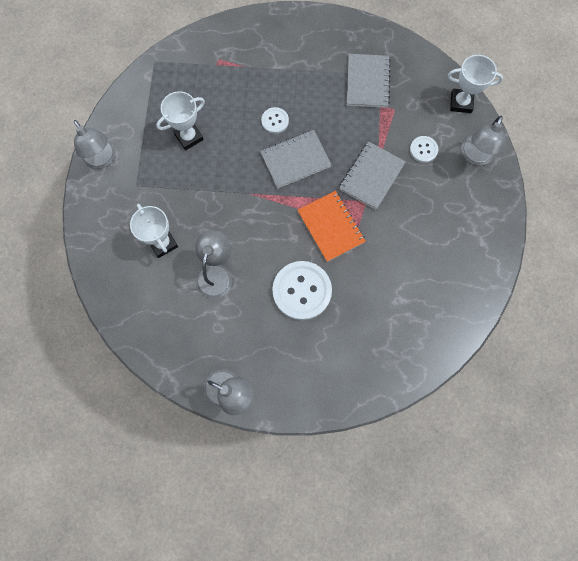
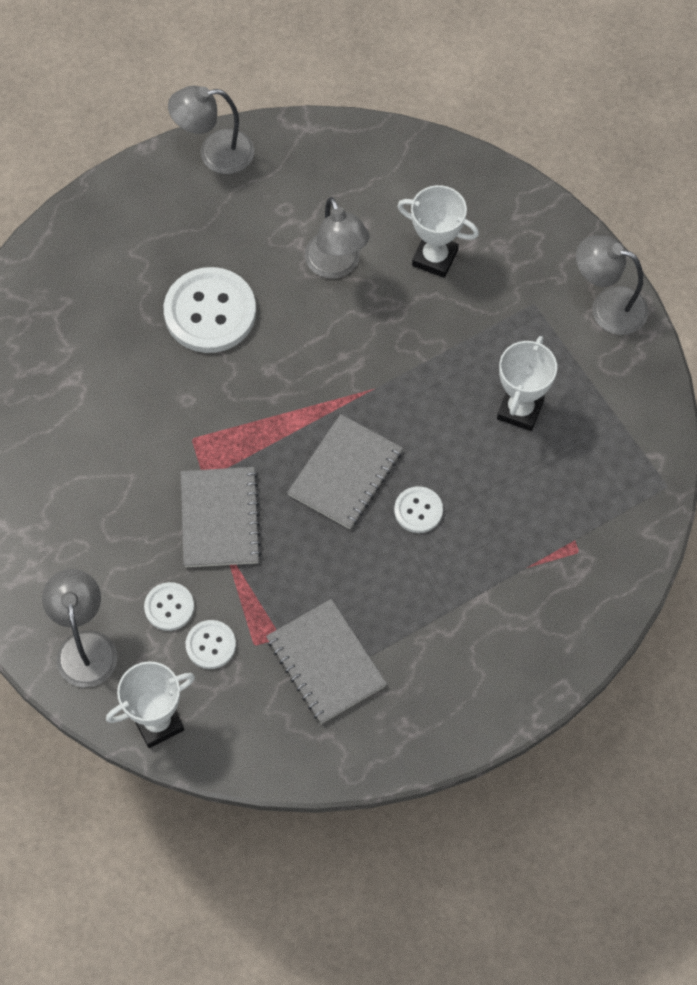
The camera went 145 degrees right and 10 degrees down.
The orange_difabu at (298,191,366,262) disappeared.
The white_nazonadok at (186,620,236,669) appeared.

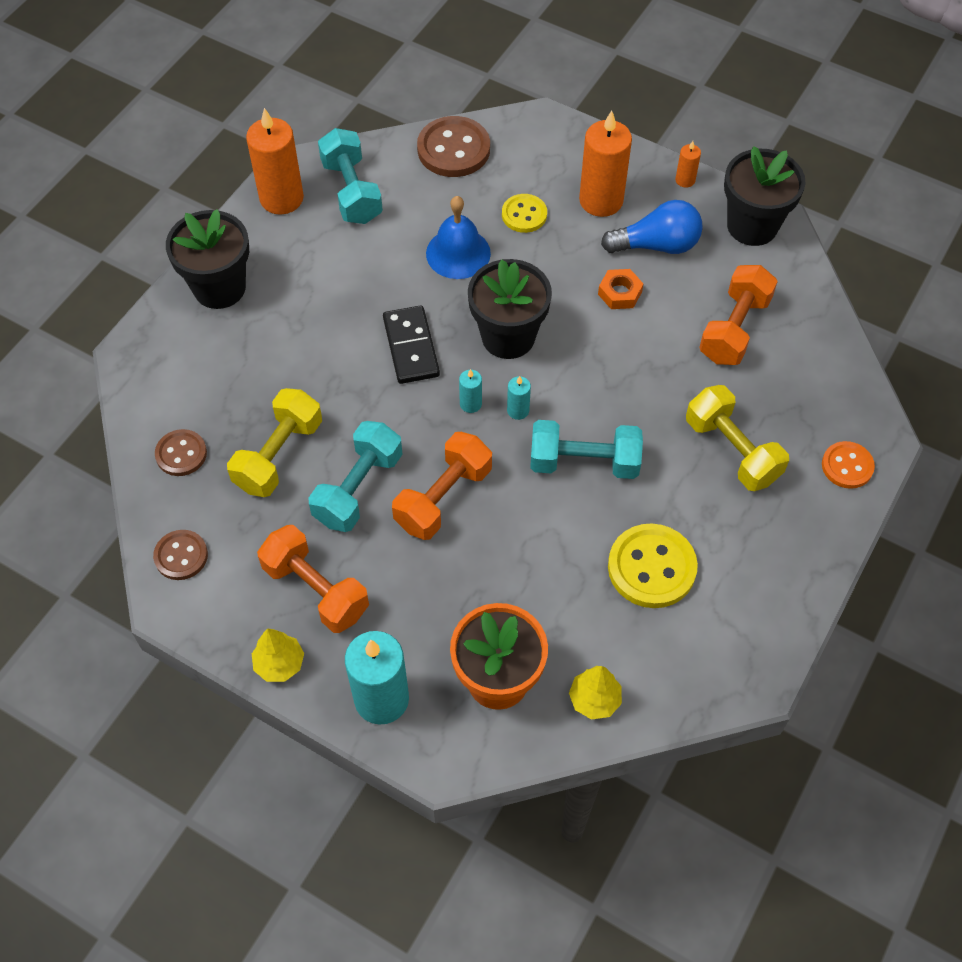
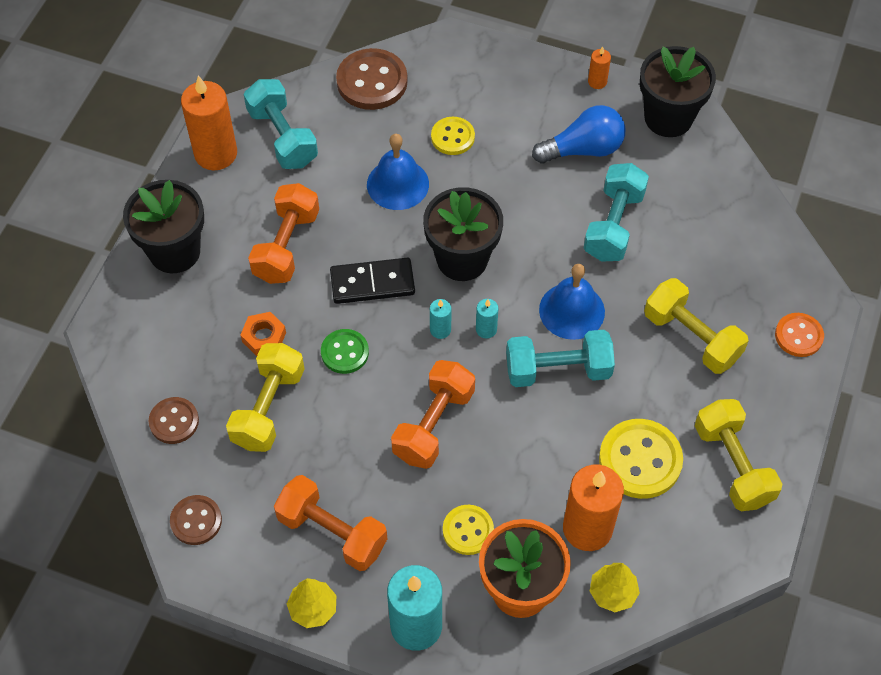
The camera went 10 degrees left and 0 degrees up.
The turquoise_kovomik moved from (308,421,402,532) to (584,163,649,262).
The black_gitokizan at (383,305,440,384) turned 75 degrees counterclockwise.
The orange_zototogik moved from (579,110,632,217) to (563,464,624,551).
The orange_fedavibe moved from (598,269,644,309) to (241,312,286,356).
The orange_kovomik moved from (699,265,778,365) to (248,183,319,284).
The green_nazonadok at (321,329,369,374) appeared.
The yellow_nazonadok at (443,505,494,555) appeared.
The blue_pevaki at (539,264,605,340) appeared.
The yellow_kovomik at (695,399,782,511) appeared.

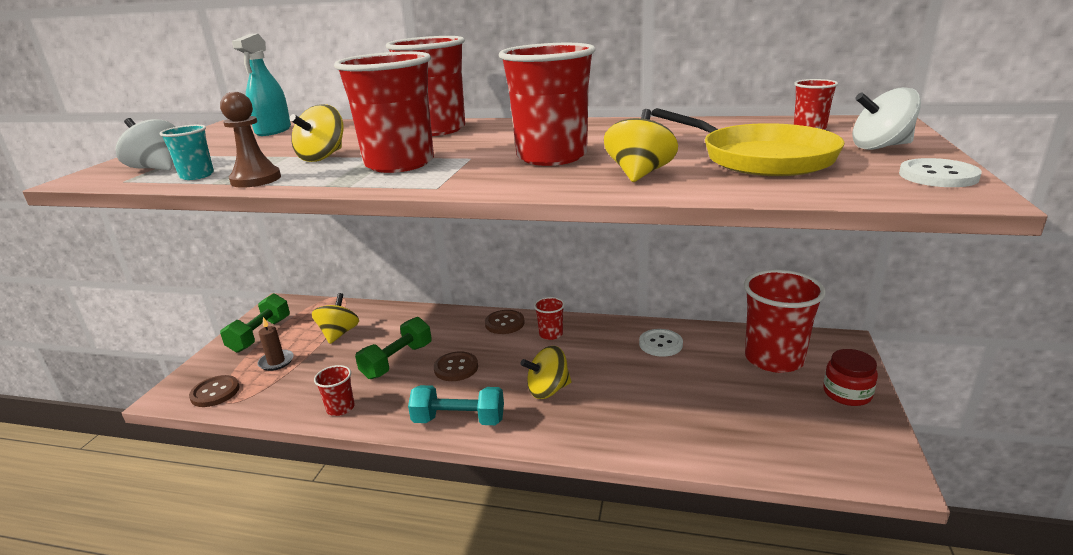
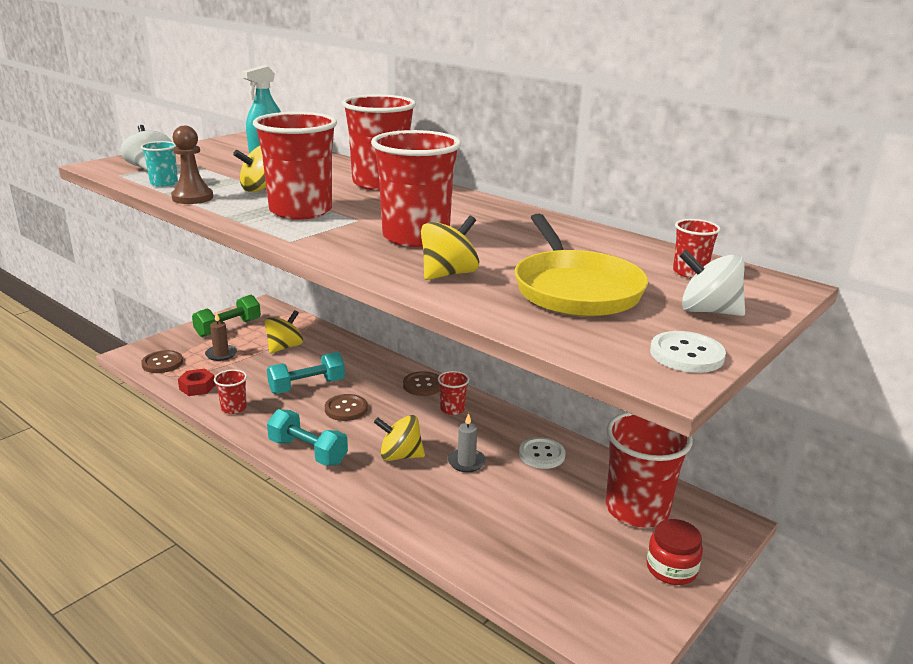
The camera went 25 degrees right and 0 degrees up.
The green_kovomik at (355,317,432,379) became the turquoise_kovomik at (267,352,345,394).
The red_fedavibe at (178,369,215,396) appeared.
The grey_zototogik at (448,413,486,472) appeared.

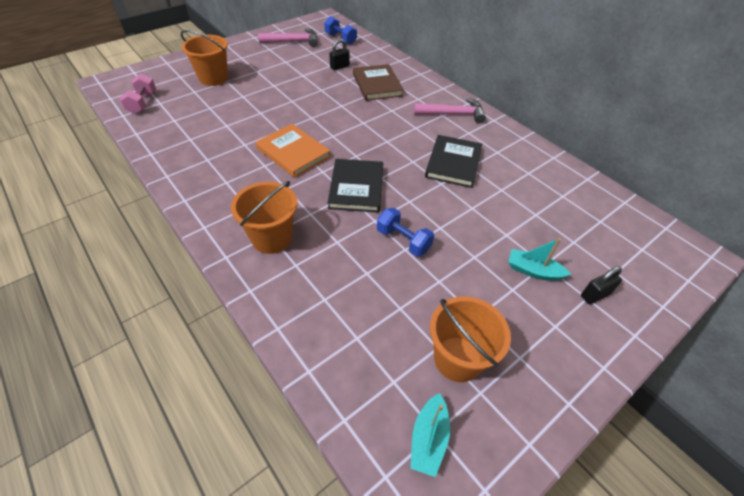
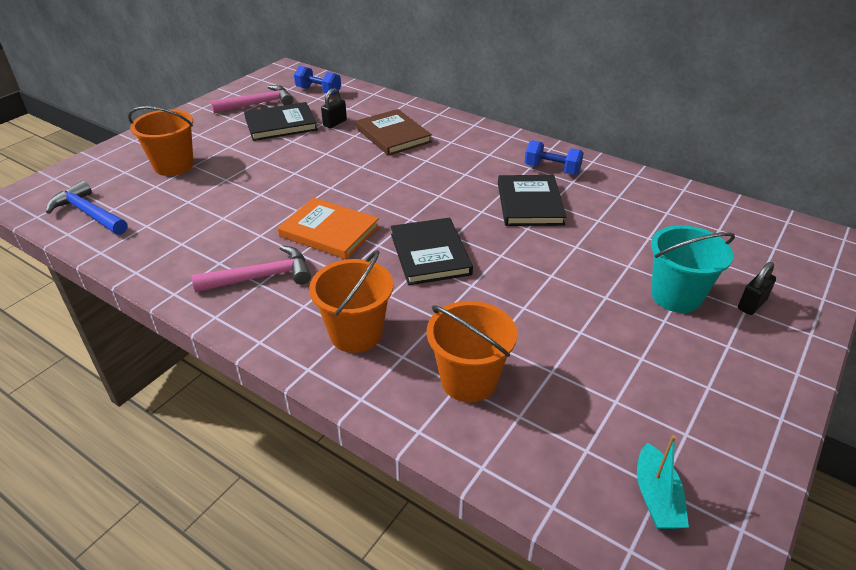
The camera went 15 degrees left and 10 degrees down.
The pink_kovomik at (120,74,156,114) was replaced by the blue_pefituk at (46,180,127,235).
The blue_kovomik moved from (377,208,434,257) to (525,140,584,175).
The pink_pefituk moved from (414,98,486,123) to (191,245,311,292).
The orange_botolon moved from (430,296,511,382) to (427,301,517,402).
The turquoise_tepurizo at (509,238,571,281) was replaced by the turquoise_botolon at (651,225,735,313).
The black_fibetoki at (244,102,318,141) appeared.

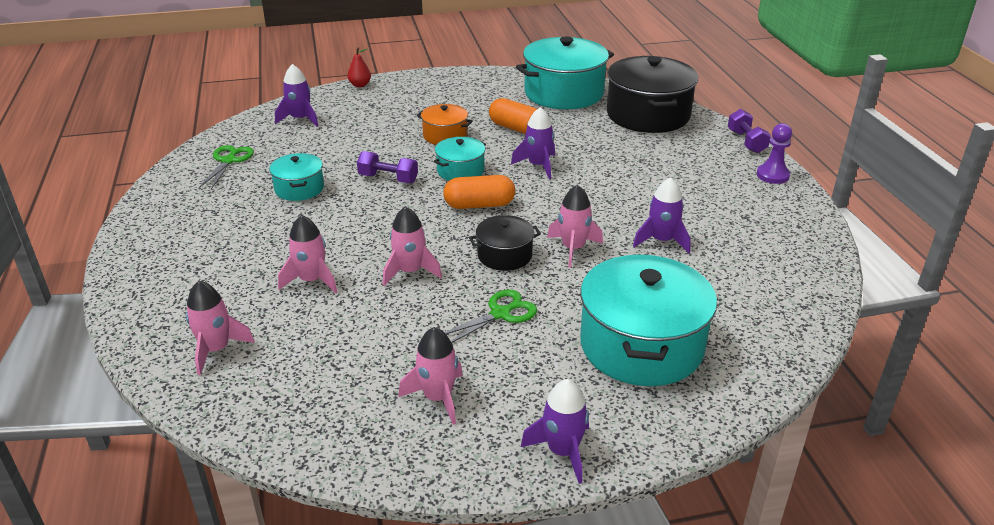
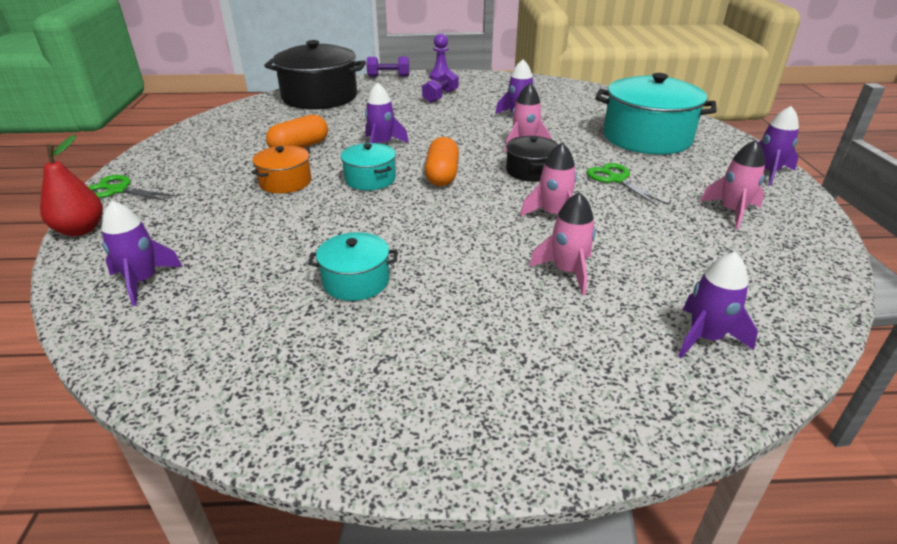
The camera went 80 degrees left and 0 degrees up.
The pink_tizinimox at (186,281,255,375) became the purple_tizinimox at (678,252,758,358).
The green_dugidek moved from (199,145,254,189) to (88,175,177,201).
The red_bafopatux at (347,47,371,87) changed to 1.53 times the size.
The purple_kovomik moved from (357,151,418,183) to (422,70,459,103).
The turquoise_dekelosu at (516,36,614,109) disappeared.

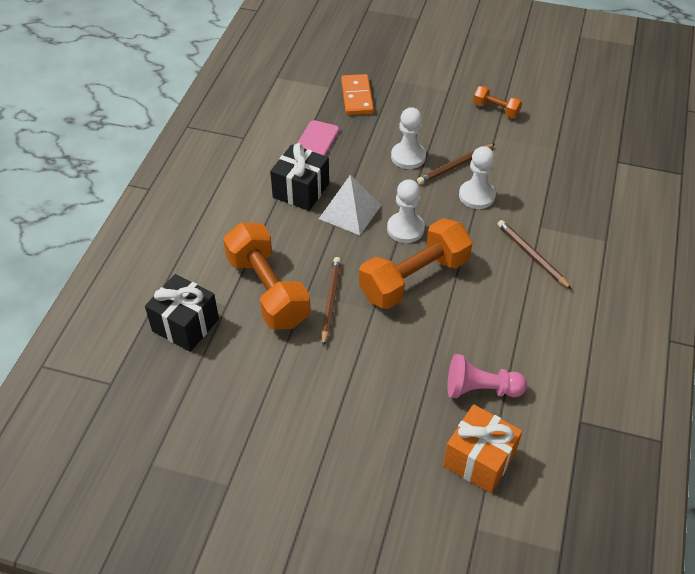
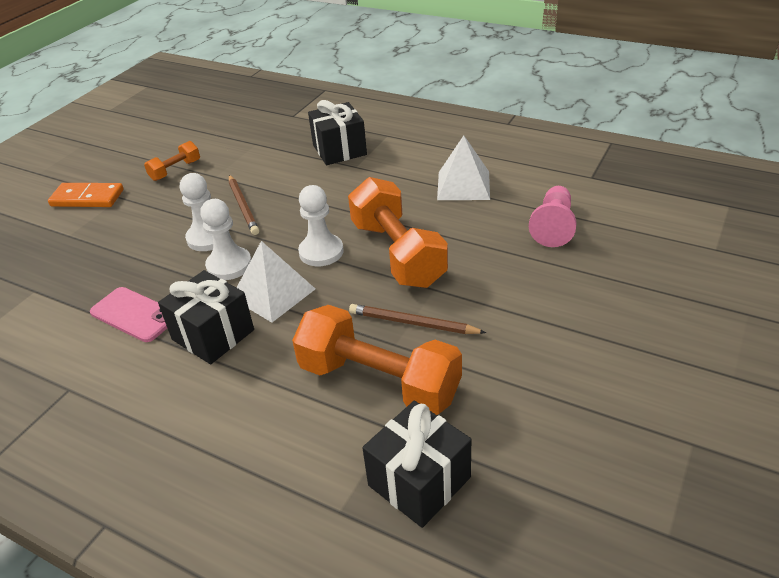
The camera went 75 degrees left and 10 degrees down.
The orange_kovomik at (223,222,311,330) turned 45 degrees clockwise.
The orange_gitokizan moved from (341,74,374,115) to (48,183,124,207).
The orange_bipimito at (443,404,522,493) disappeared.
The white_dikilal moved from (459,146,496,209) to (200,199,251,280).
The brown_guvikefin at (497,220,572,290) disappeared.
The black_bipimito at (308,100,367,165) appeared.
The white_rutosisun at (437,136,490,200) appeared.

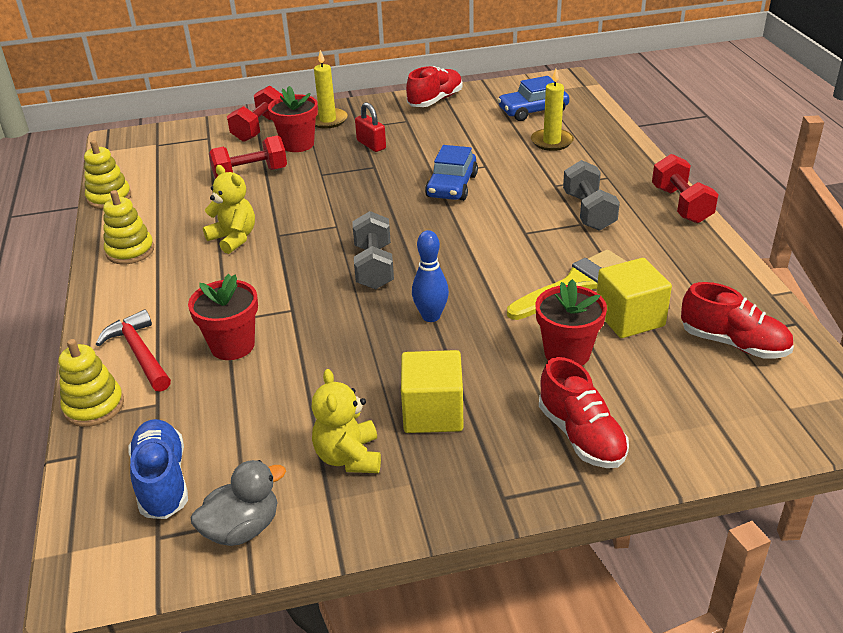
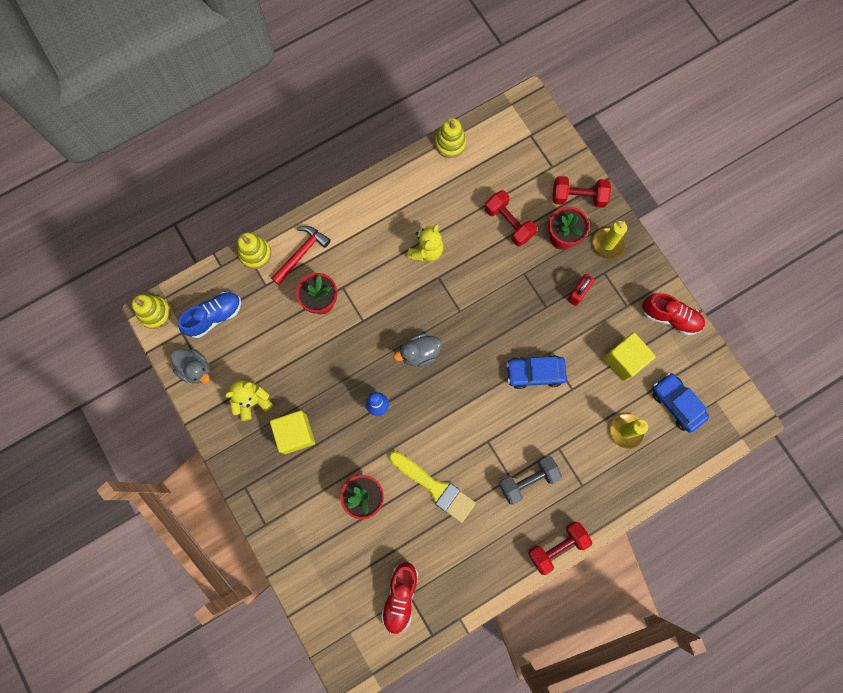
The camera went 70 degrees right and 40 degrees up.
The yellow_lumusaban moved from (103,190,154,264) to (132,295,171,329).
The grey_kovomik at (352,211,394,289) was replaced by the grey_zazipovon at (394,333,442,367).
The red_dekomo at (539,357,629,468) disappeared.
The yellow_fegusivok moved from (597,258,672,338) to (603,332,656,381).

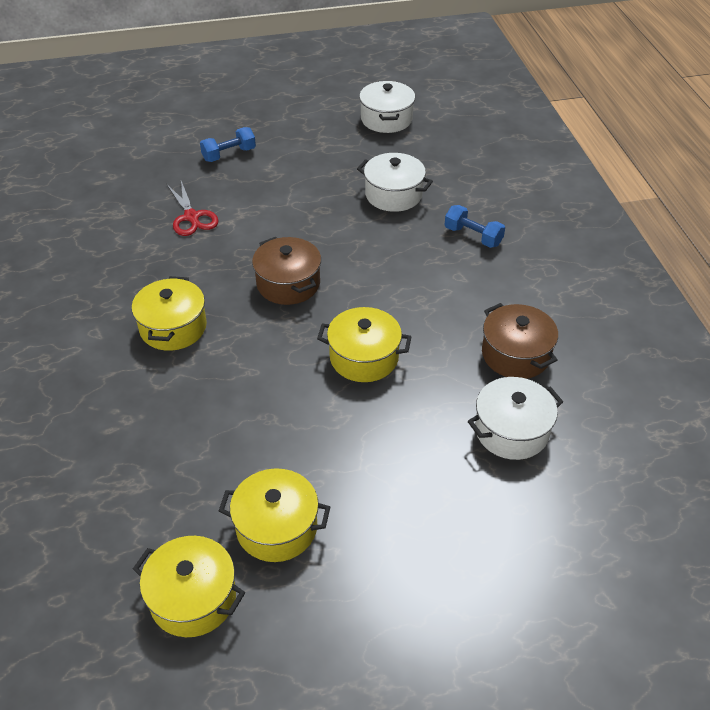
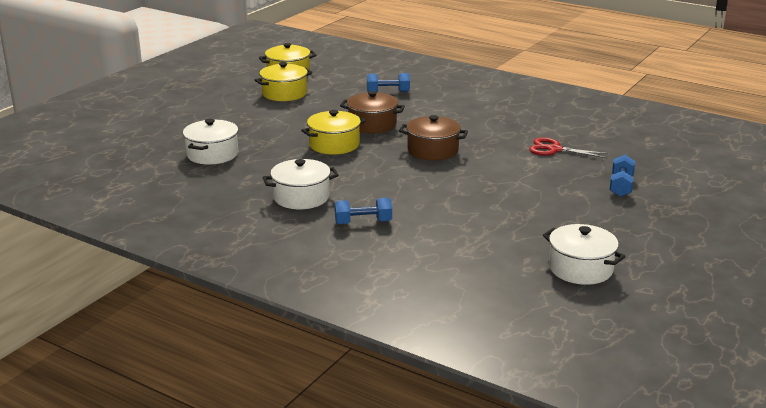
The camera went 135 degrees right and 20 degrees down.
The yellow_dekelosu at (132,276,207,351) disappeared.
The white_dekelosu moved from (357,153,433,212) to (263,159,339,209).
The brown_dekelosu moved from (482,303,558,379) to (340,91,405,134).
The blue_kovomik at (367,73,410,92) appeared.

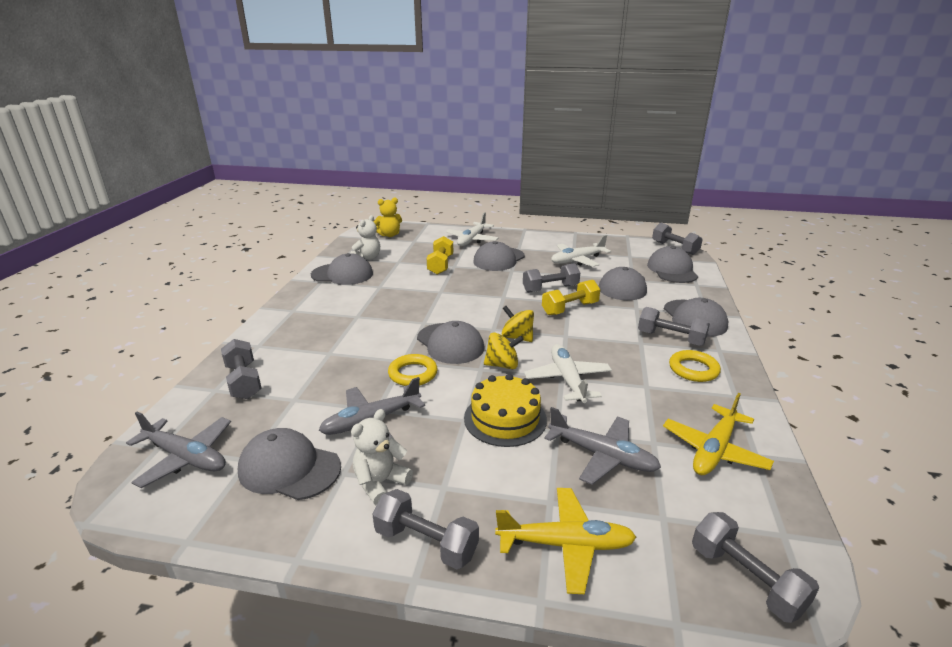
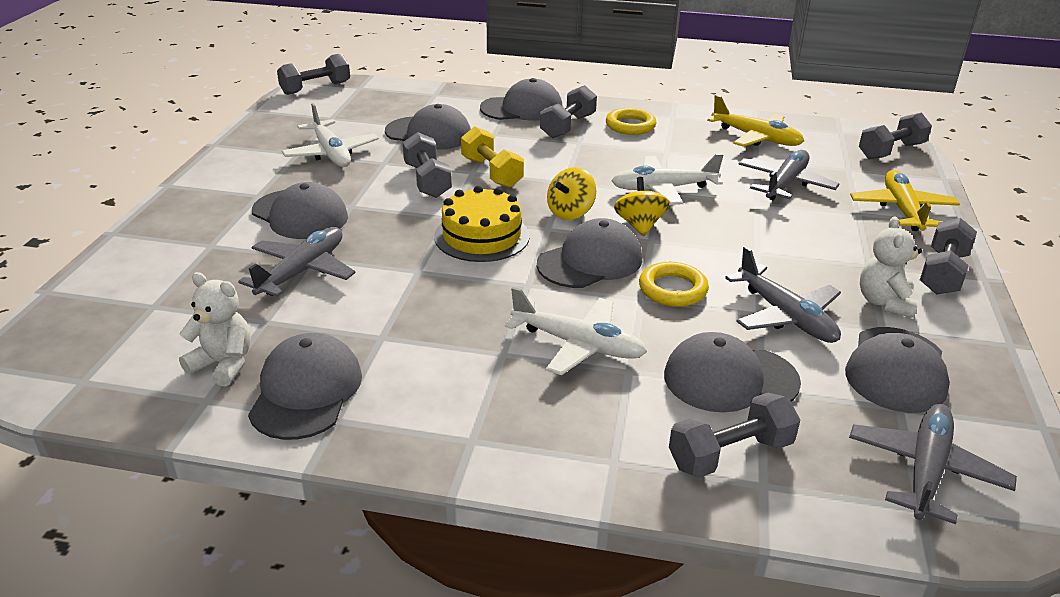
The camera went 90 degrees left and 5 degrees up.
The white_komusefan at (351,409,413,506) turned 60 degrees clockwise.
The yellow_komusefan at (374,197,402,237) disappeared.
The yellow_kovomik at (427,236,453,275) was replaced by the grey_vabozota at (238,227,356,297).
The white_vabozota moved from (446,212,499,246) to (505,287,647,375).
The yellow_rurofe moved from (464,374,547,447) to (434,186,530,262).
The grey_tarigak moved from (647,246,698,283) to (664,332,801,412).

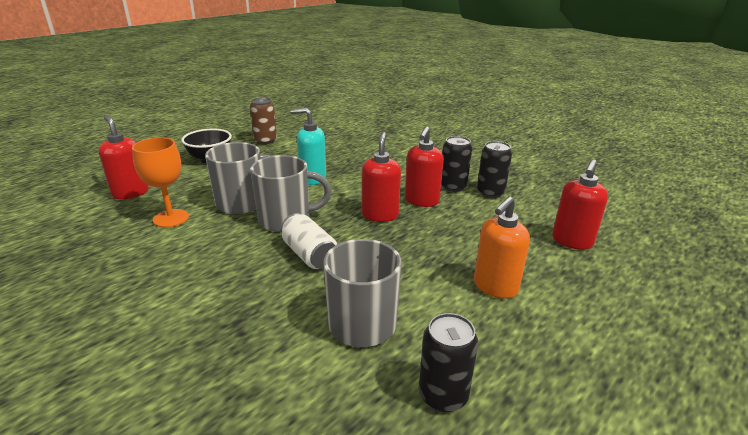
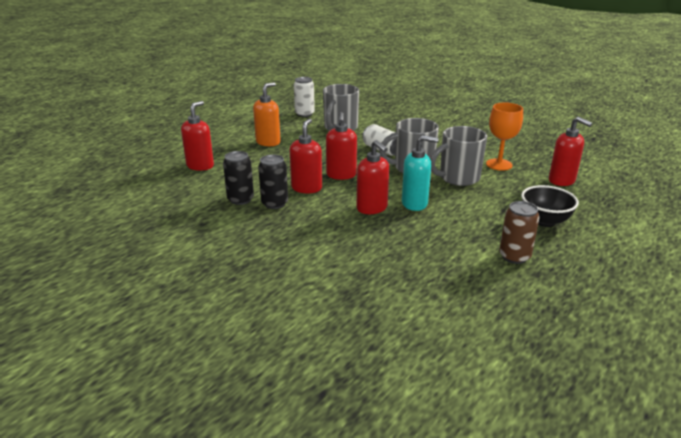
The camera went 175 degrees right and 0 degrees up.
The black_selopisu at (419,313,478,412) became the white_selopisu at (294,77,315,117).
The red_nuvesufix at (357,140,389,214) appeared.

